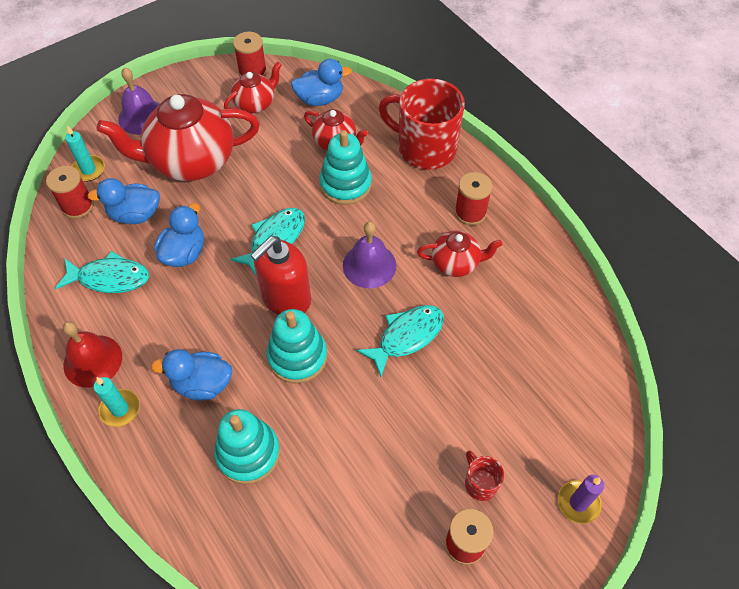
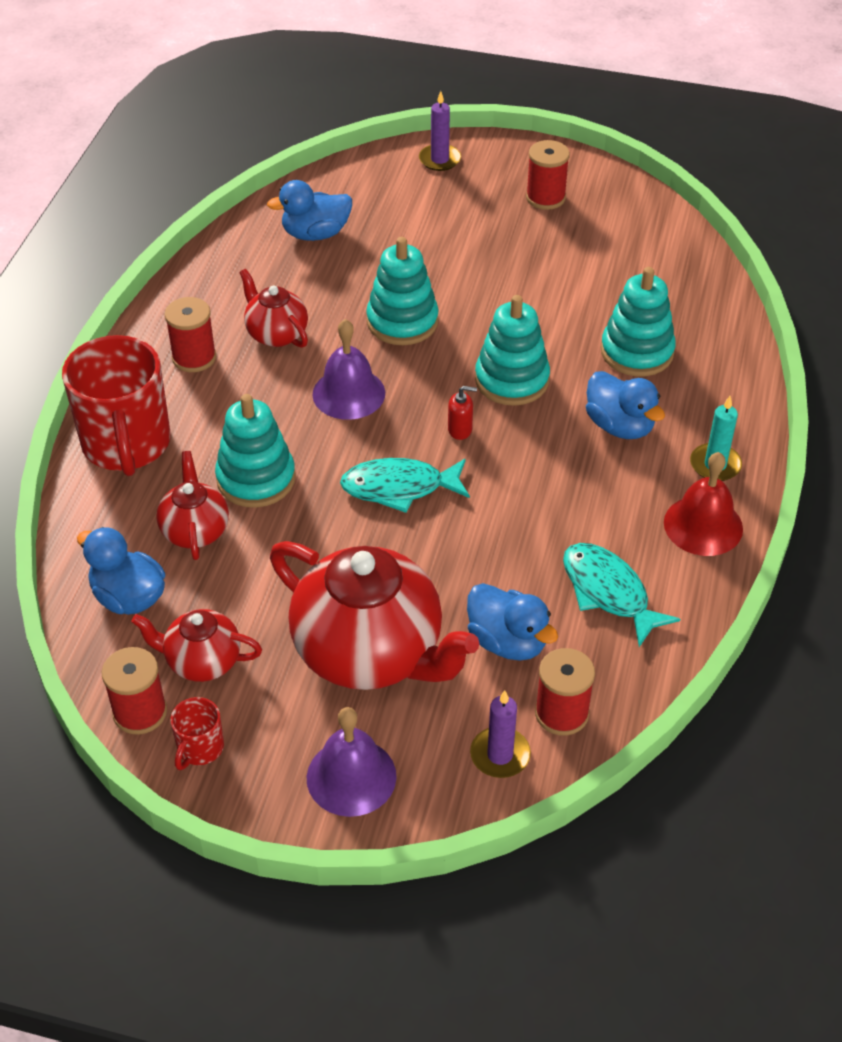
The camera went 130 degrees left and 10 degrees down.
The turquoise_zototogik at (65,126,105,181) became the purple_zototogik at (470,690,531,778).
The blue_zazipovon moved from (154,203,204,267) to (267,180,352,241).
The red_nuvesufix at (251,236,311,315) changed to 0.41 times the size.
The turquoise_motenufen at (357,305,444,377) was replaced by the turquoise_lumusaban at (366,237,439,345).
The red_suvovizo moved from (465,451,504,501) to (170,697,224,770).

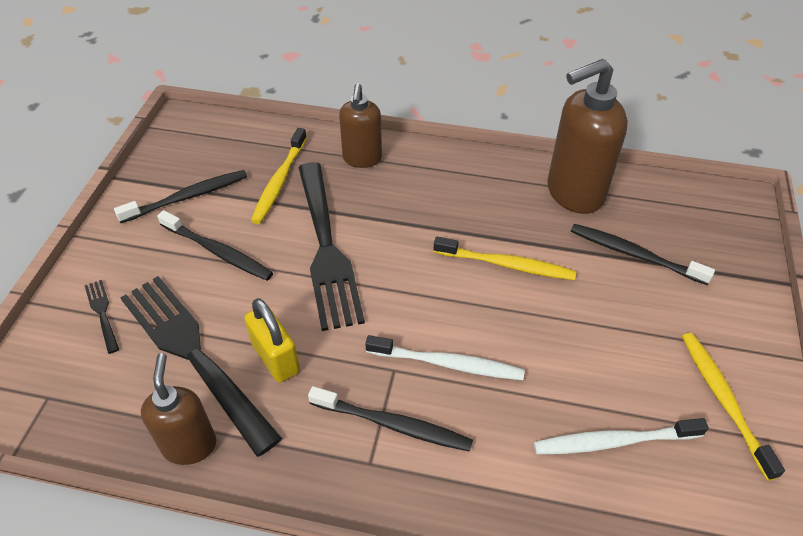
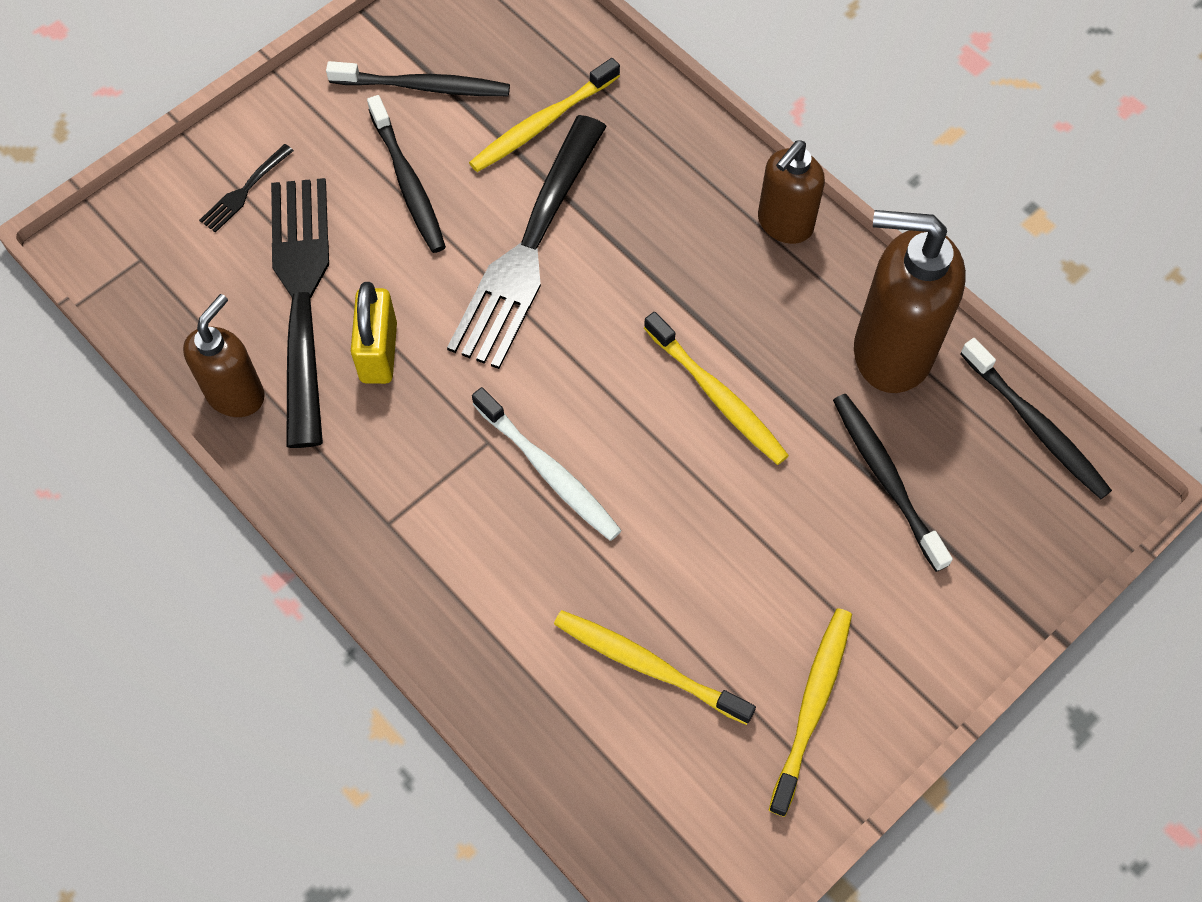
The camera went 35 degrees right and 15 degrees up.
The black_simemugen at (85,280,119,354) turned 150 degrees counterclockwise.
The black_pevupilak moved from (308,386,473,452) to (960,338,1112,499).
The brown_nuvesufix moved from (339,83,382,168) to (758,140,825,244).
The white_pevupilak at (533,418,708,454) became the yellow_pevupilak at (554,610,756,725).

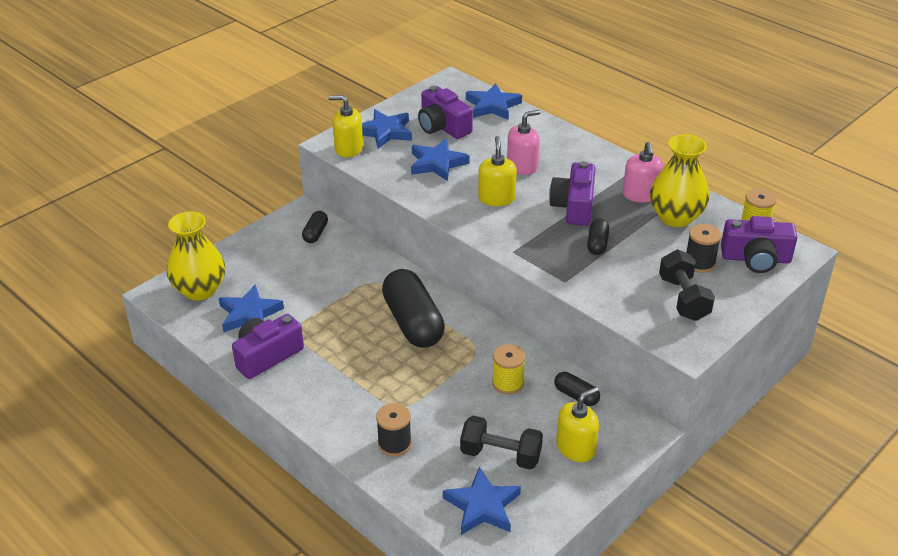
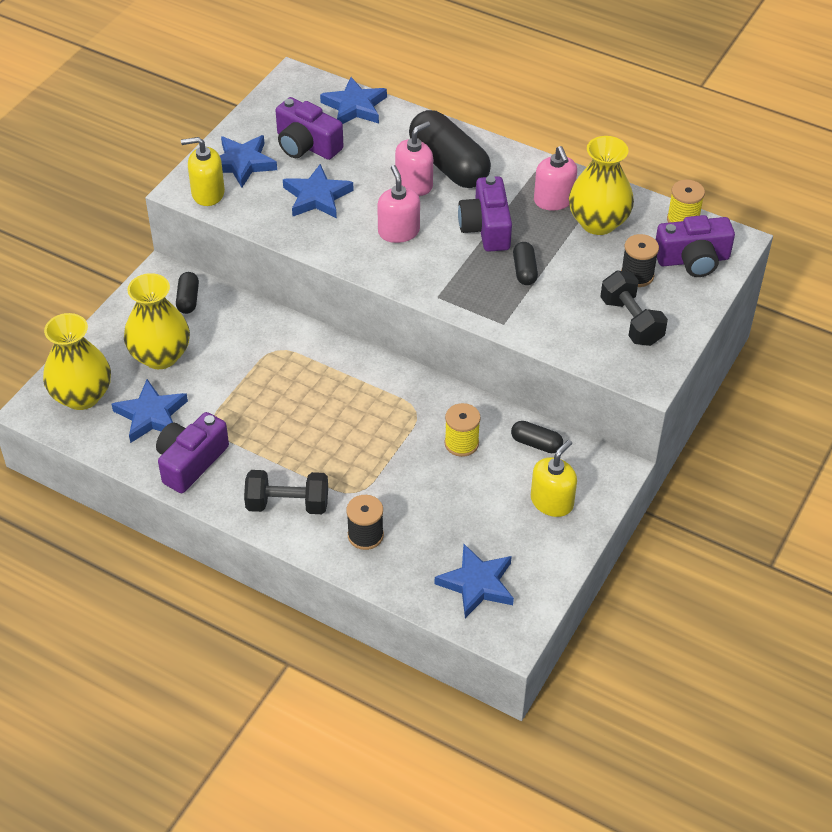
The camera went 15 degrees left and 10 degrees up.
The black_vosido moved from (382,269,445,348) to (409,110,491,188).
The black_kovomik moved from (460,416,543,470) to (244,470,328,514).
The yellow_nuvesufix at (478,136,517,206) became the pink_nuvesufix at (377,165,420,243).
The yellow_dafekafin at (124,273,190,369) appeared.

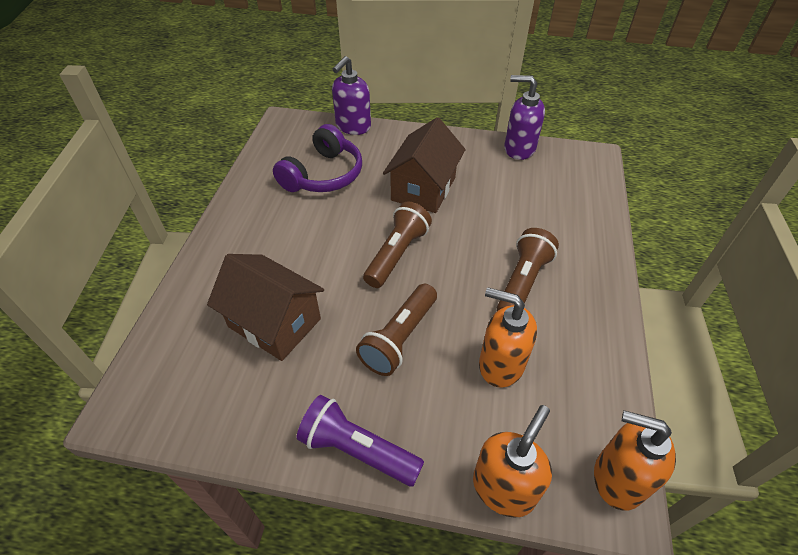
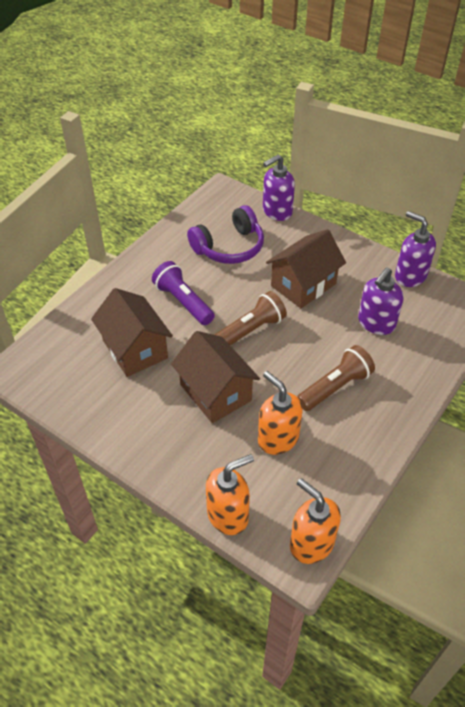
The camera went 25 degrees right and 0 degrees up.
The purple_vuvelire moved from (297,395,424,486) to (152,261,215,325).
The brown_vuvelire at (356,284,437,376) was replaced by the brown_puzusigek at (171,331,260,423).
The purple_nuvesufix at (358,268,404,335) appeared.

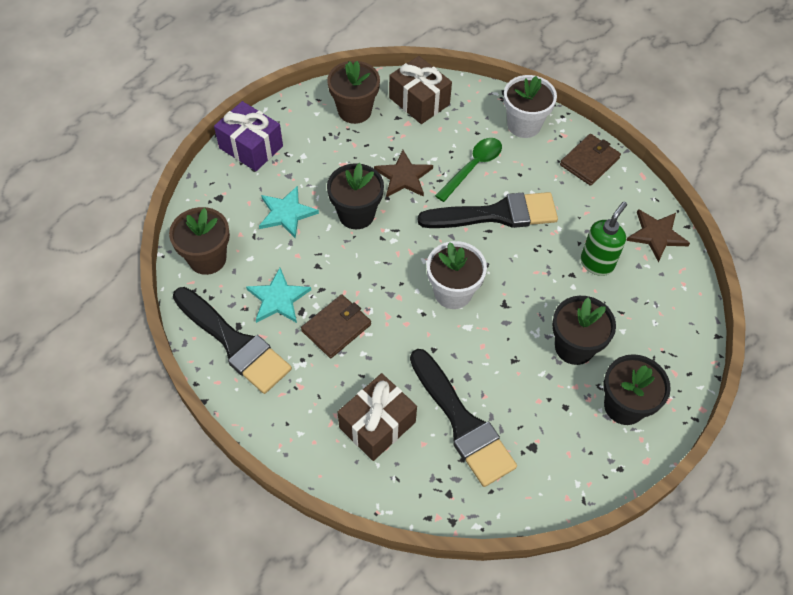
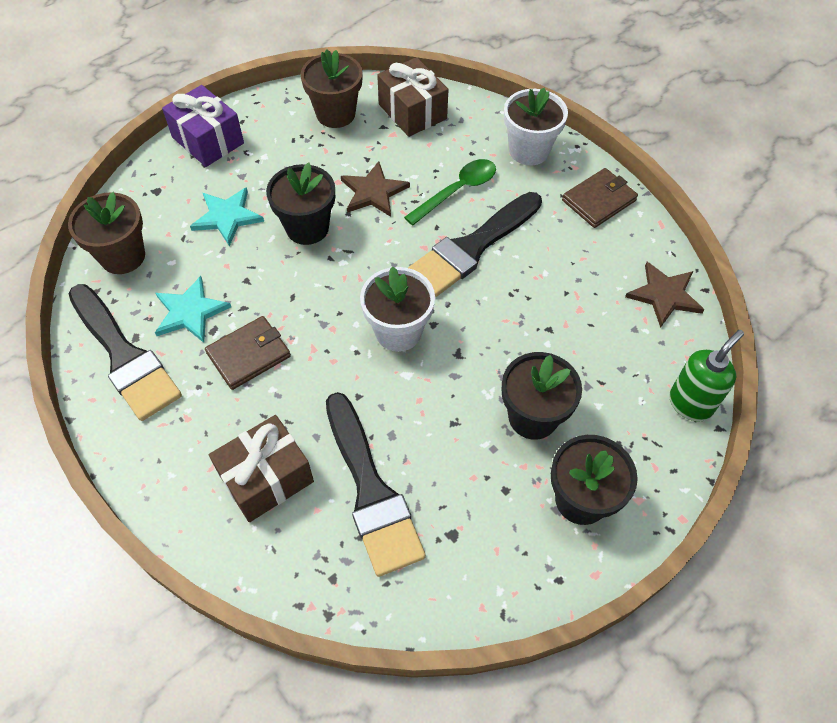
The camera went 10 degrees right and 0 degrees up.
The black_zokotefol at (418,192,558,228) turned 135 degrees clockwise.
The green_nuvesufix moved from (580,202,627,276) to (669,330,744,422).

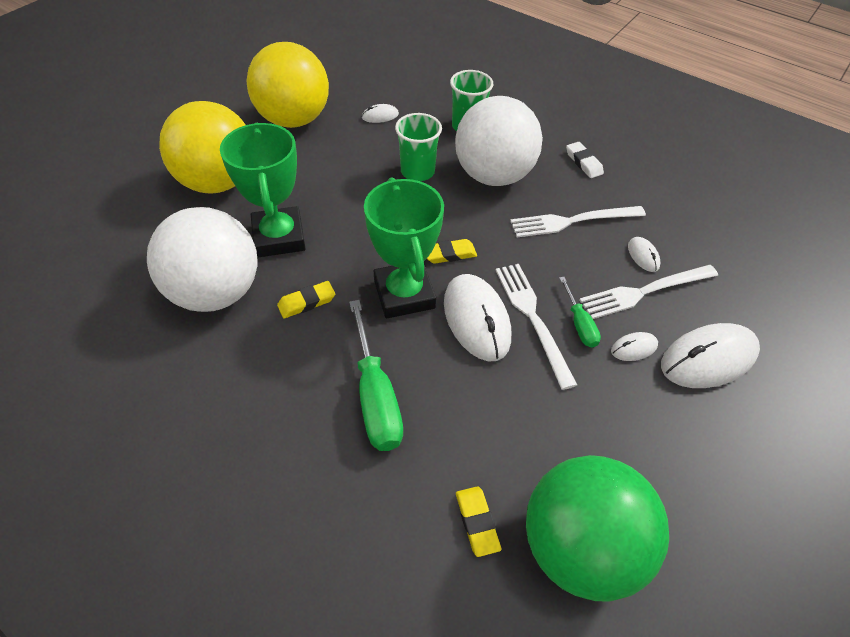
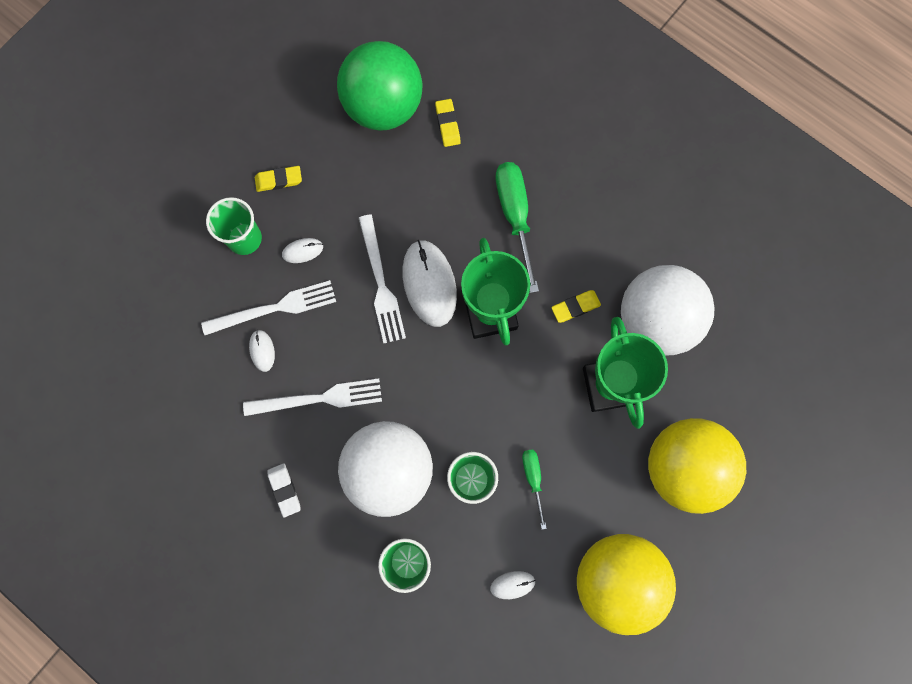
The camera went 175 degrees left and 25 degrees up.
The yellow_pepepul moved from (427,239,477,264) to (255,166,302,192).
The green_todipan moved from (559,277,601,348) to (522,449,547,530).
The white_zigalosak at (661,323,760,388) was replaced by the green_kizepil at (206,197,262,255).

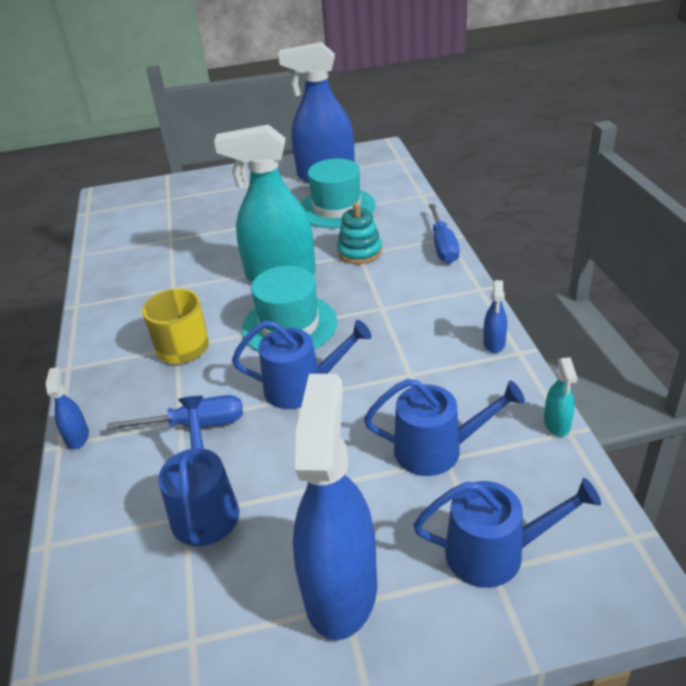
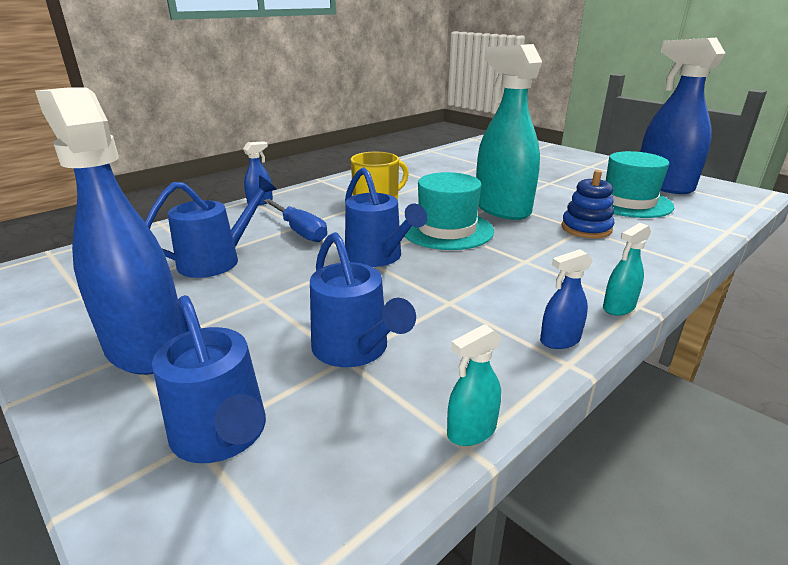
The camera went 55 degrees right and 10 degrees down.
The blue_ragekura at (293,374,377,640) turned 105 degrees counterclockwise.
The turquoise_lumusaban at (337,203,382,264) became the blue_lumusaban at (561,170,614,239).
The blue_todipan at (428,204,460,263) disappeared.
The turquoise_ragekura at (603,223,651,316) appeared.

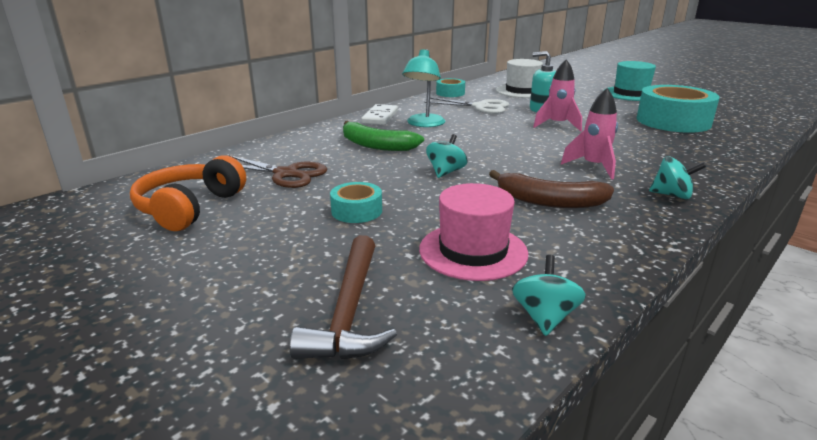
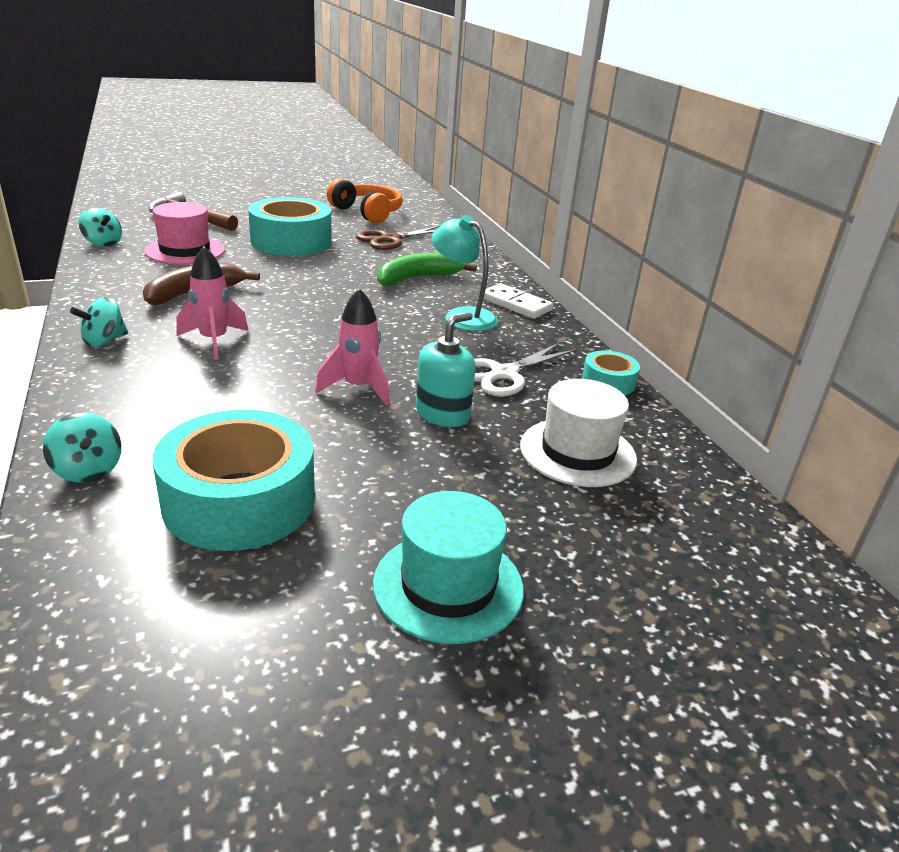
The camera went 115 degrees right and 5 degrees up.
The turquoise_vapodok at (330,182,382,223) changed to 2.04 times the size.
The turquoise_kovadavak moved from (426,134,468,178) to (43,412,121,483).

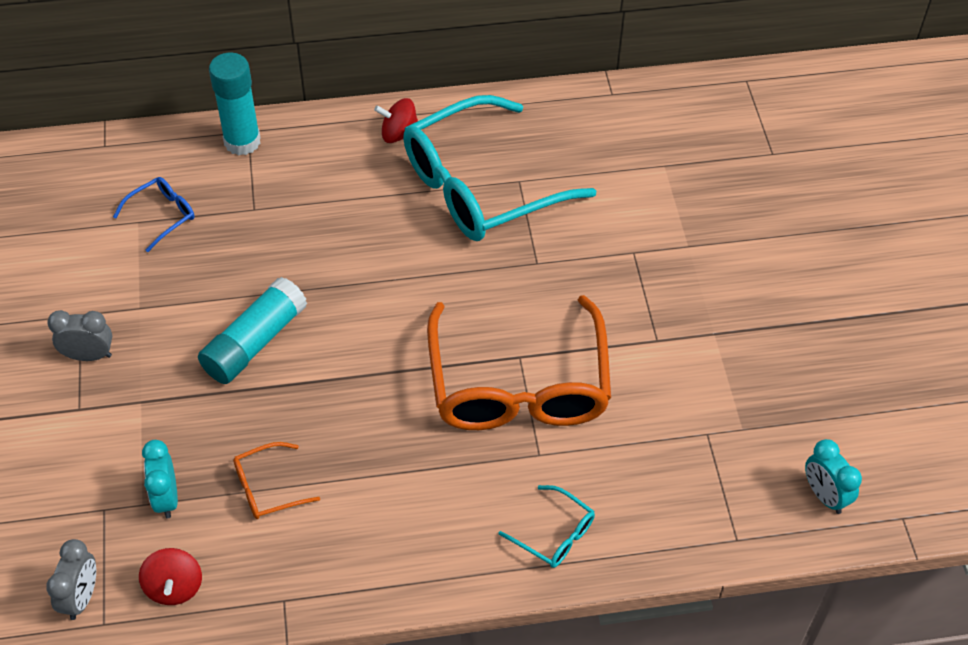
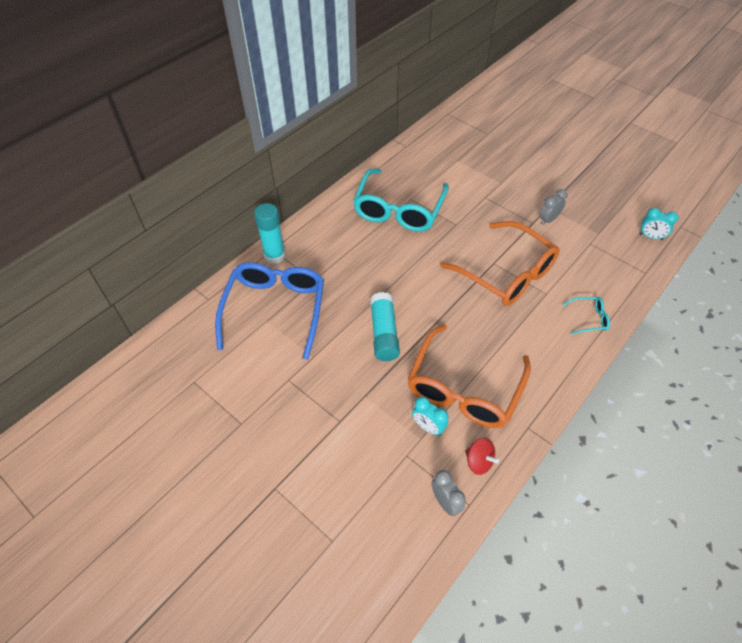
The camera went 40 degrees left and 0 degrees up.
The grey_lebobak moved from (47,310,112,361) to (539,189,567,225).
The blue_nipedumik at (113,177,195,252) changed to 2.42 times the size.
The orange_nipedumik at (233,442,320,519) changed to 2.42 times the size.
The red_kovadavak at (374,98,418,143) disappeared.

